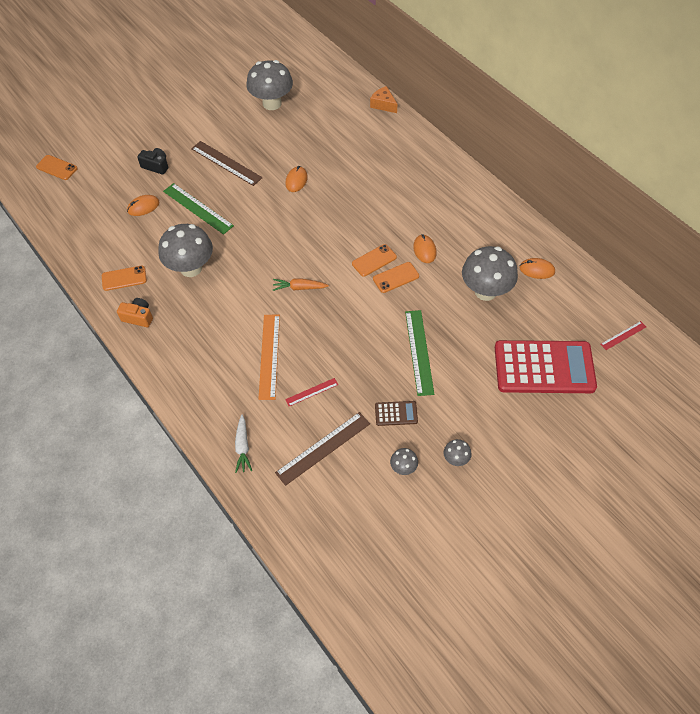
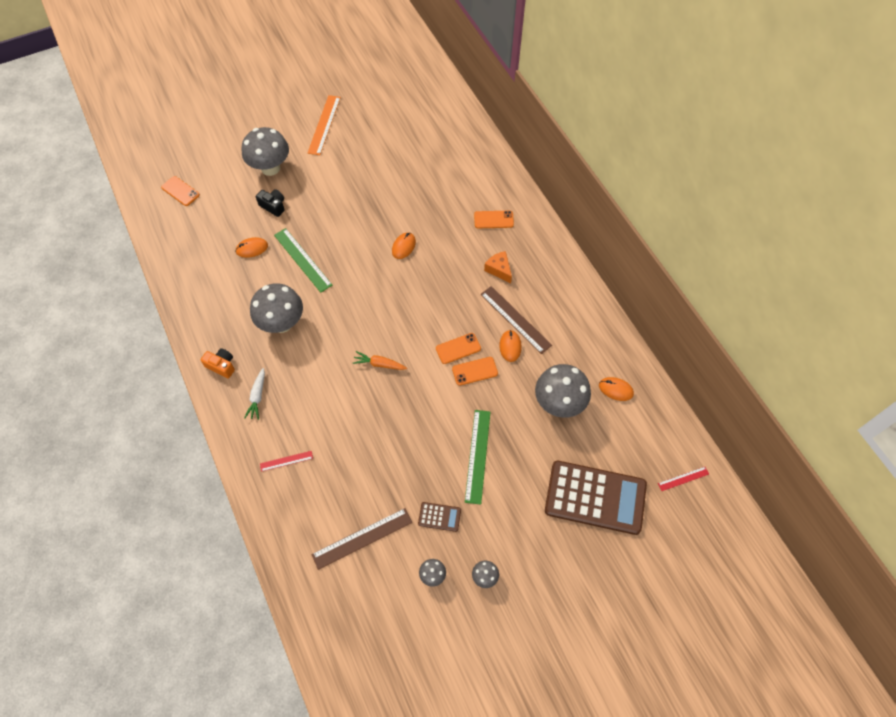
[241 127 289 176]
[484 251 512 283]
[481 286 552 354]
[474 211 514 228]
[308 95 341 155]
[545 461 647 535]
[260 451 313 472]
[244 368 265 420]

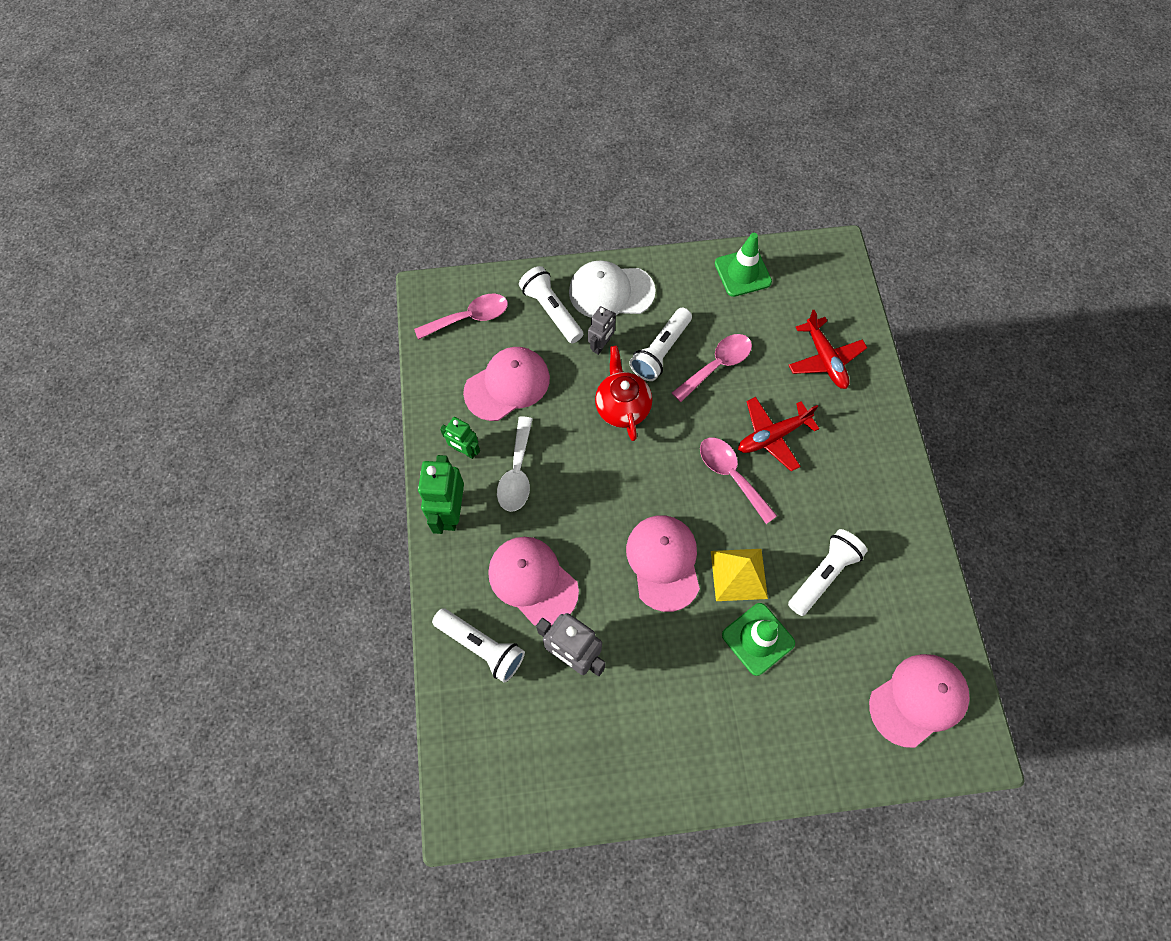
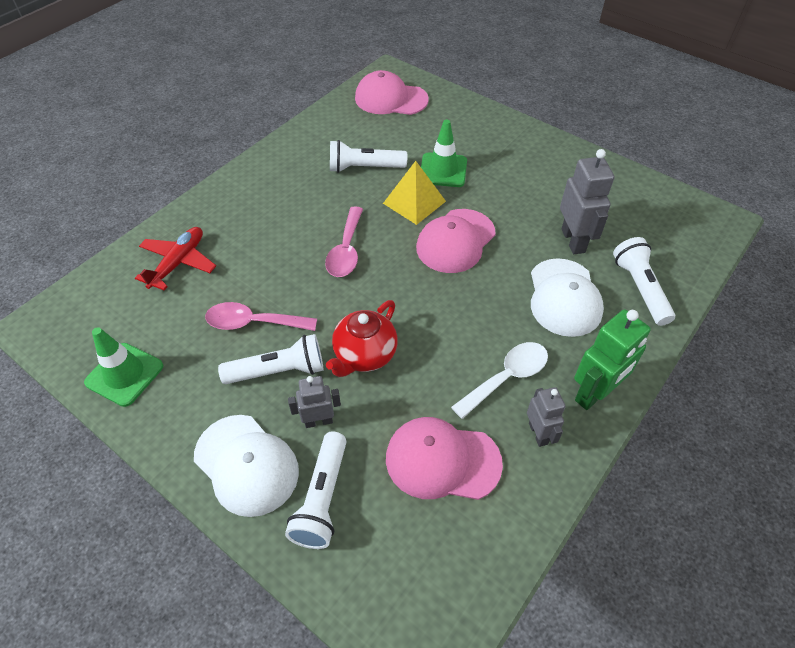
[414 294 508 340] (first image)
[738 397 819 471] (first image)
[527 387 566 447]
[531 258 604 337]

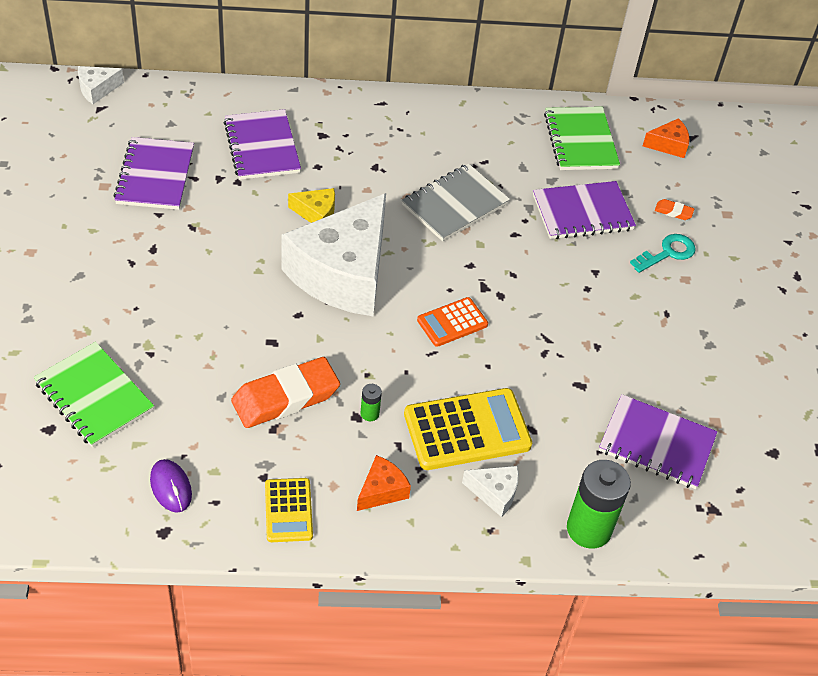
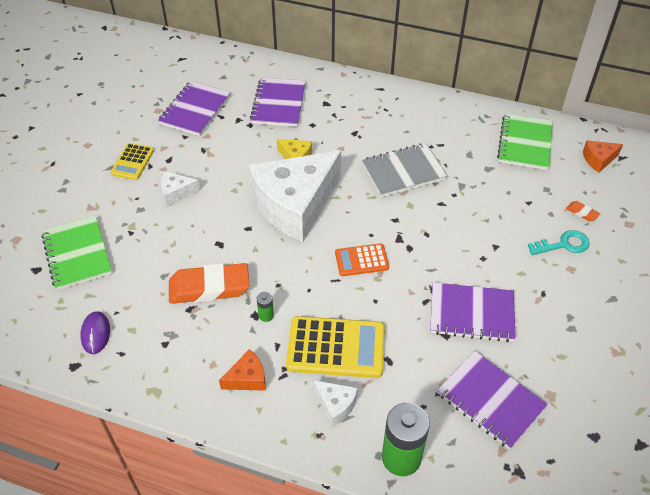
[161 171 201 206]
[583 140 623 173]
[430 282 516 342]
[110 143 154 180]

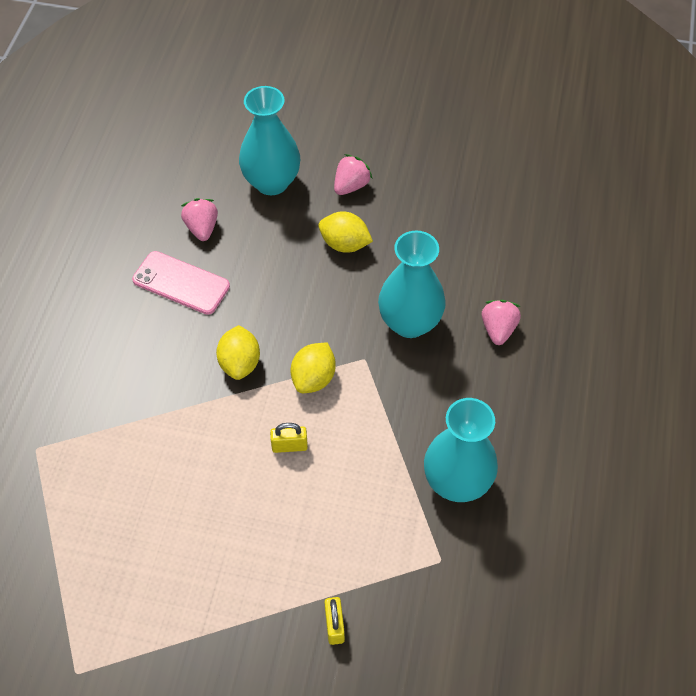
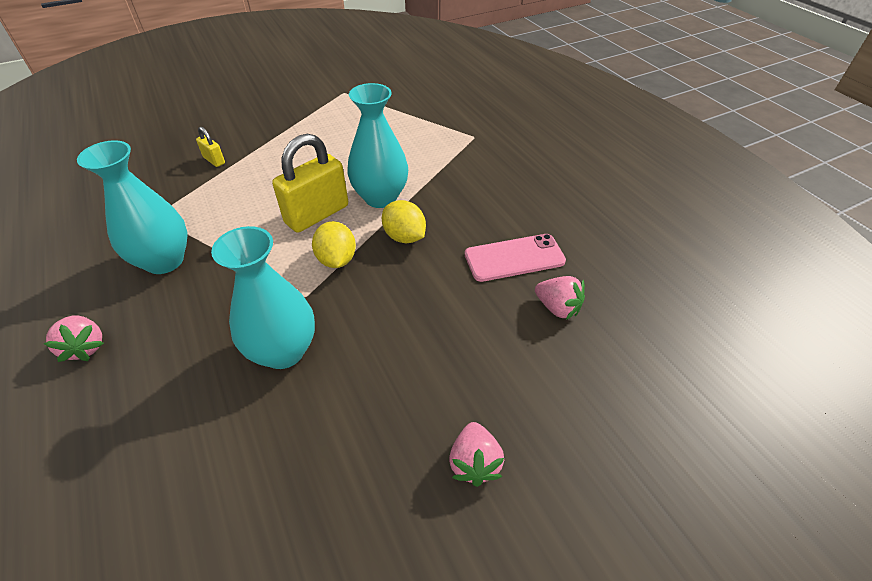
[347 83 408 208]
[318 211 373 253] (first image)
[44 315 104 362]
[272 134 348 233]

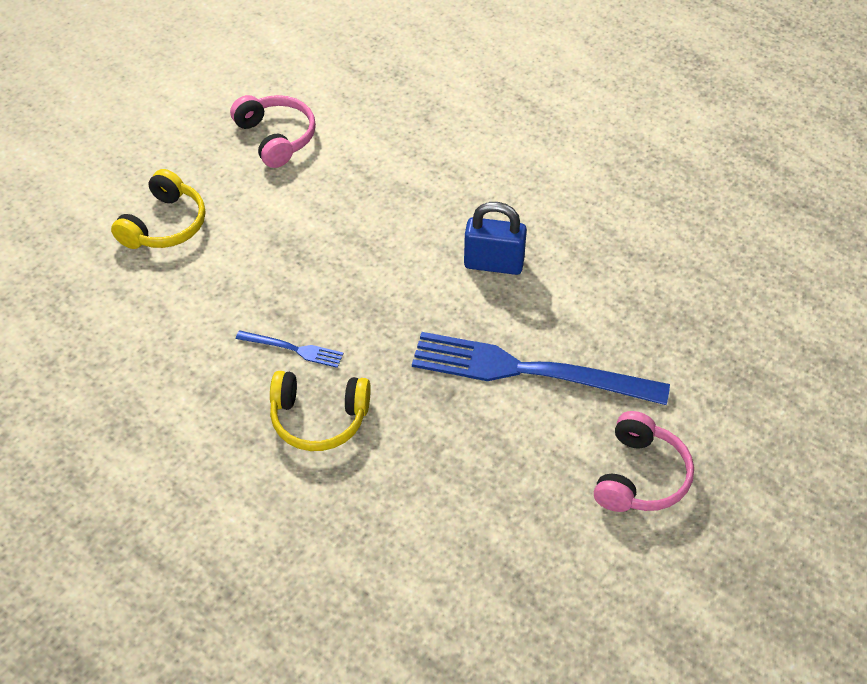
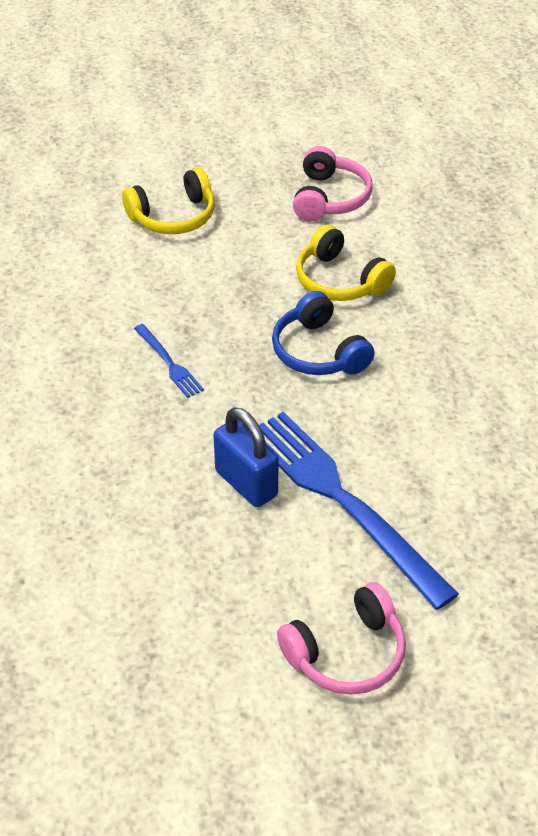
[214 407 278 507]
[296 225 396 301]
[272 291 375 375]

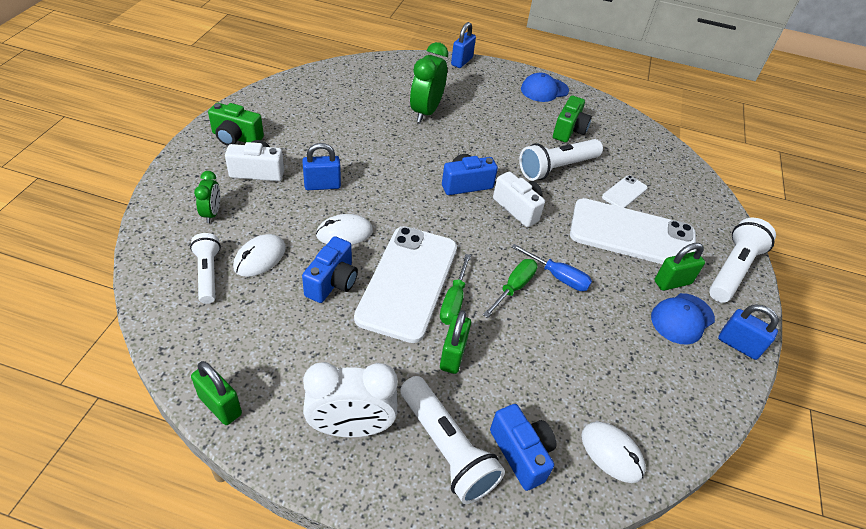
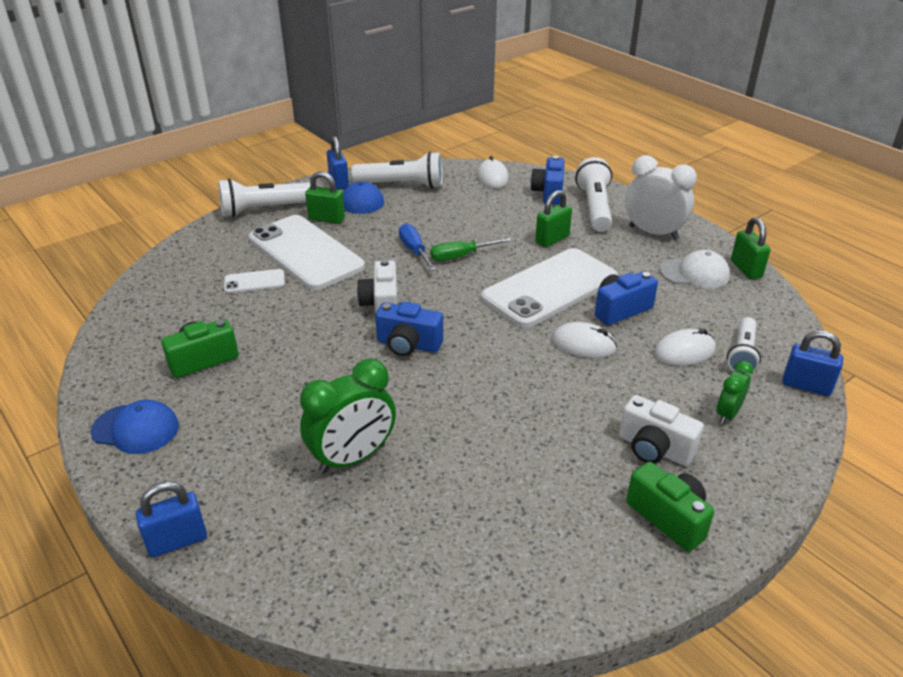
[351 151 443 188]
[782 330 843 396]
[440 254 471 325] (first image)
[660 250 730 288]

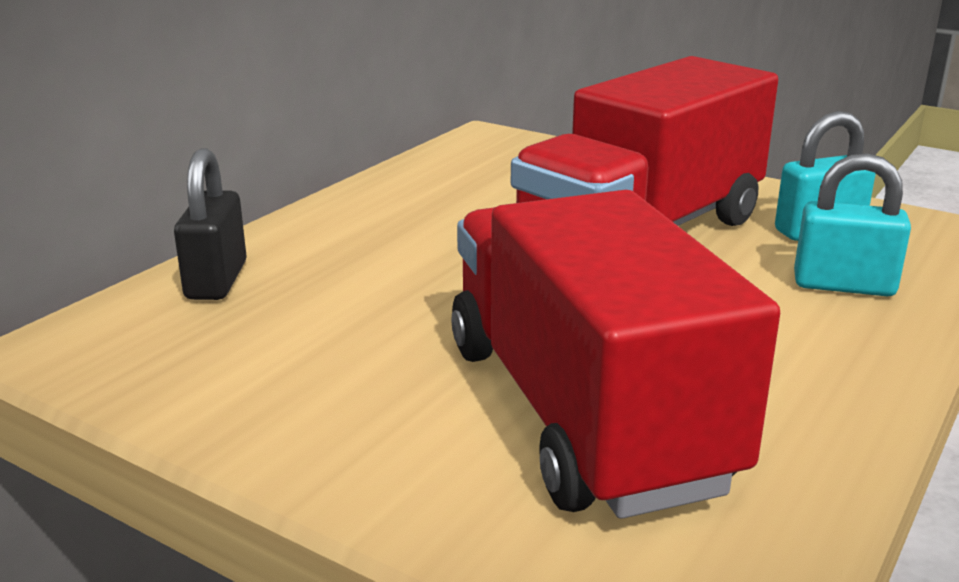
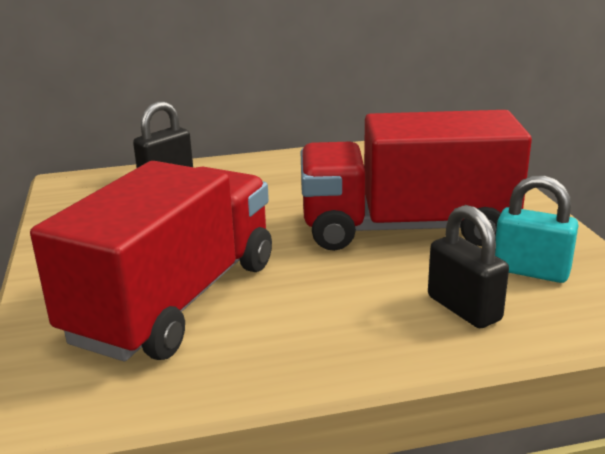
[428 205 509 328]

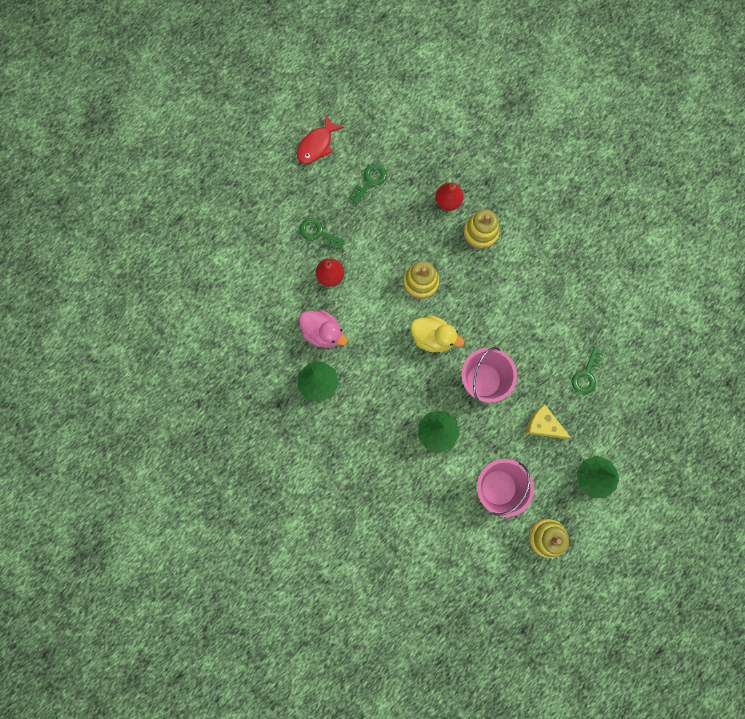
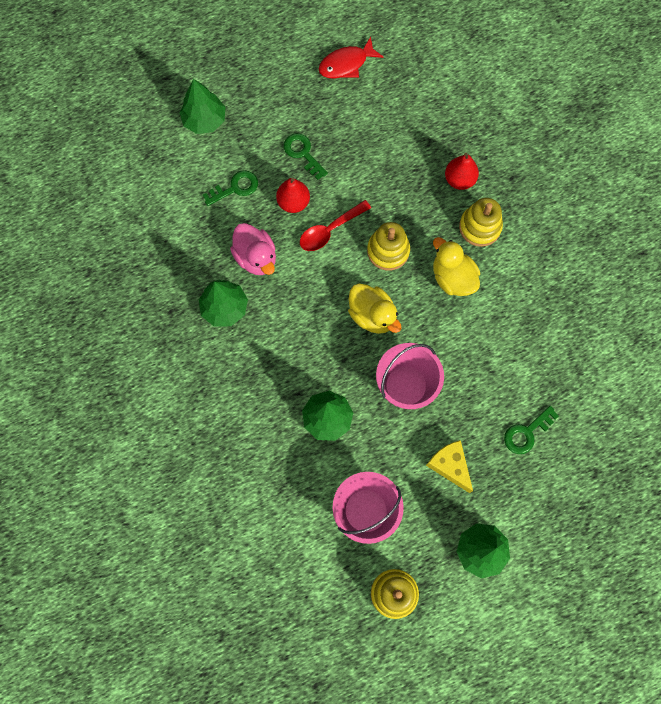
[203 170 258 206]
[179 79 225 134]
[300 200 371 251]
[433 237 480 296]

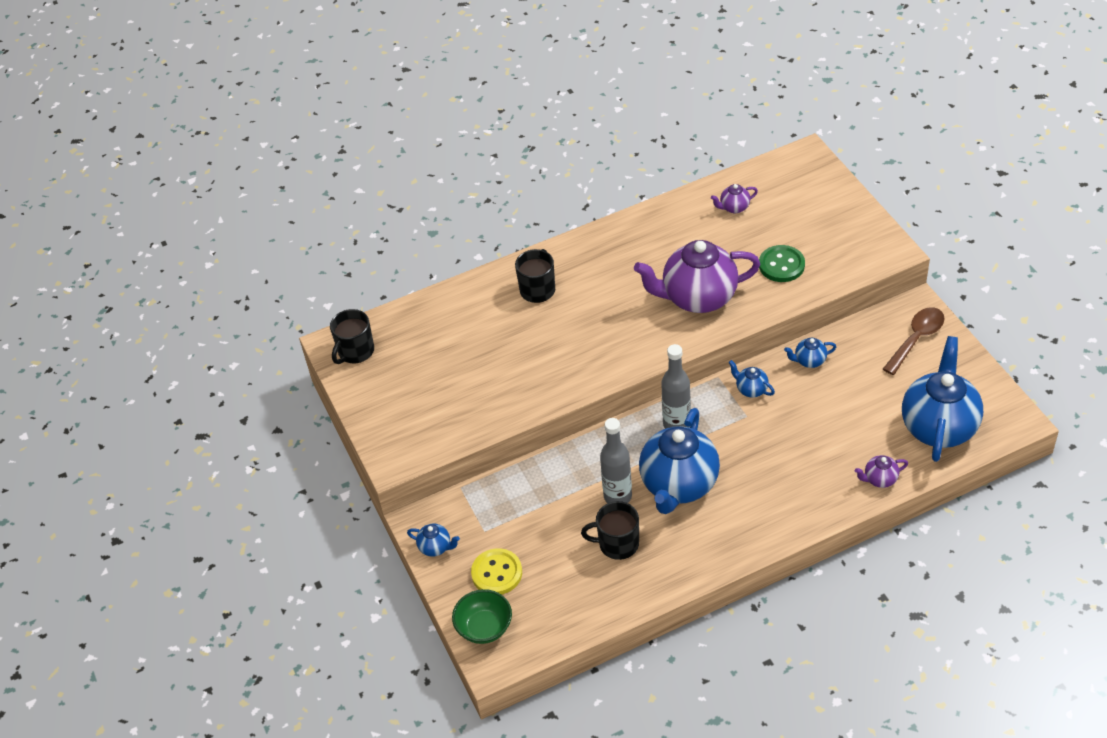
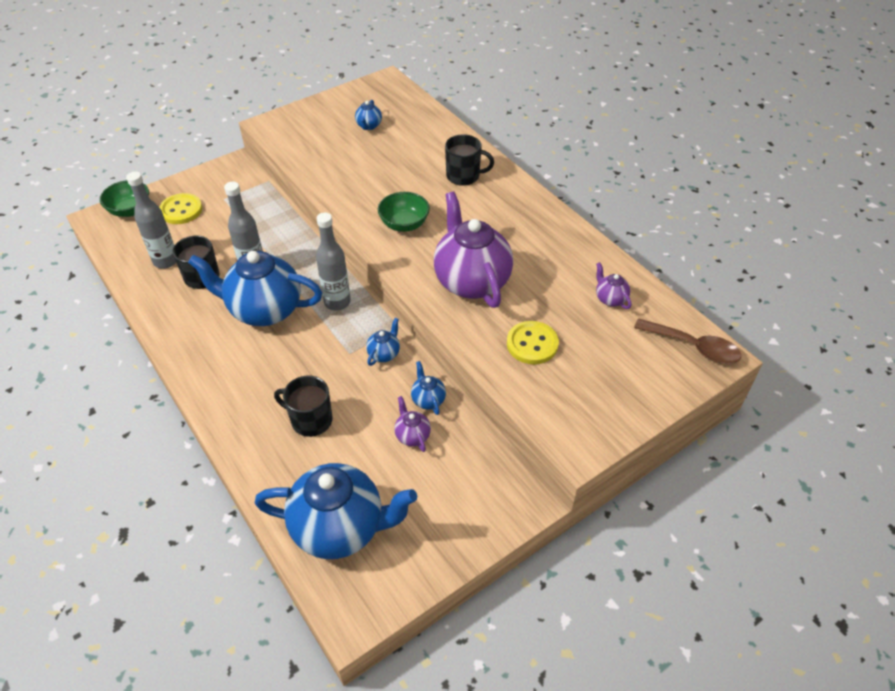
[507 321 559 364]
[634 318 741 364]
[274 376 333 437]
[394 396 431 452]
[355 100 382 130]
[126 172 176 269]
[378 192 430 232]

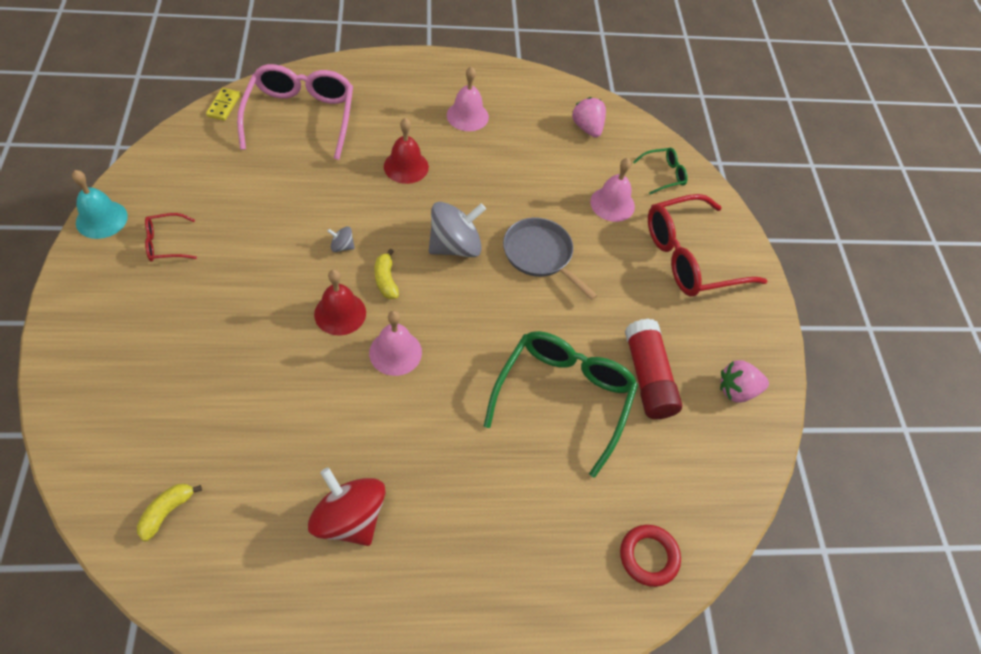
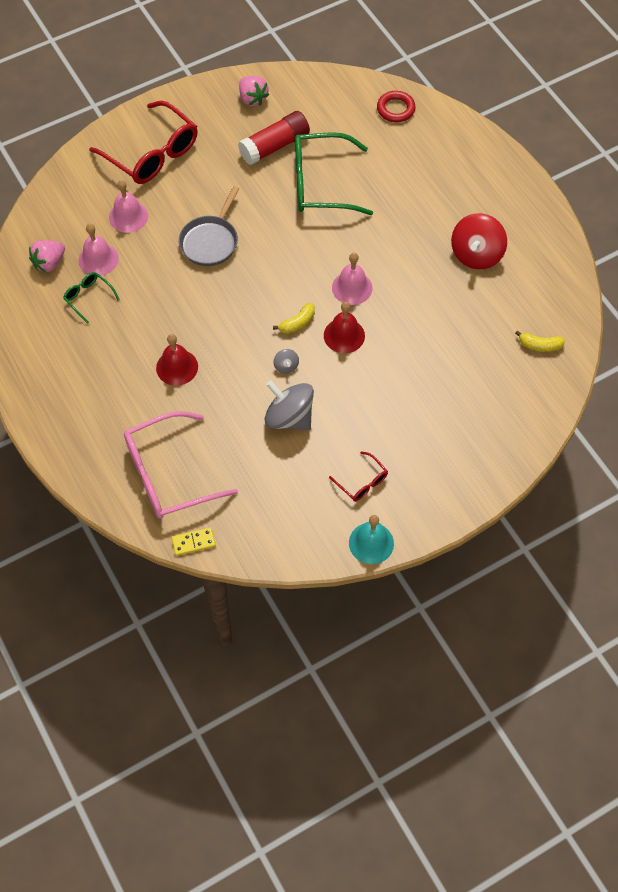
[79 224 119 276]
[63 272 120 324]
[264 380 314 430]

